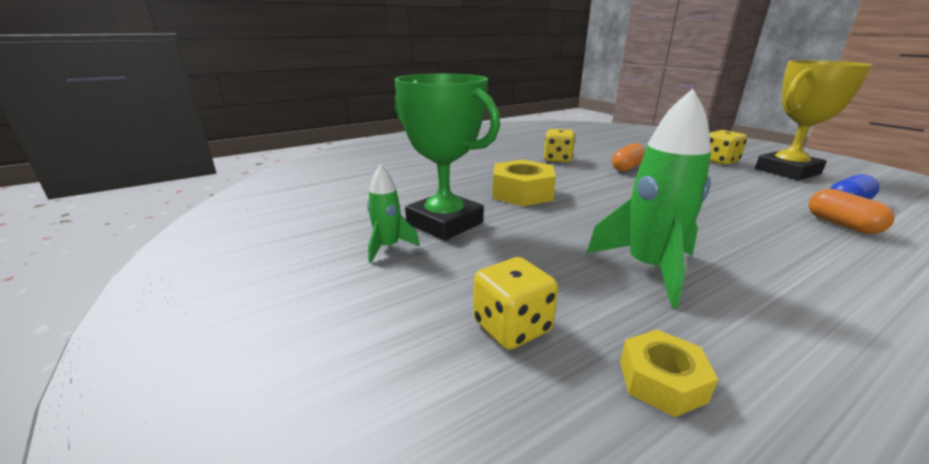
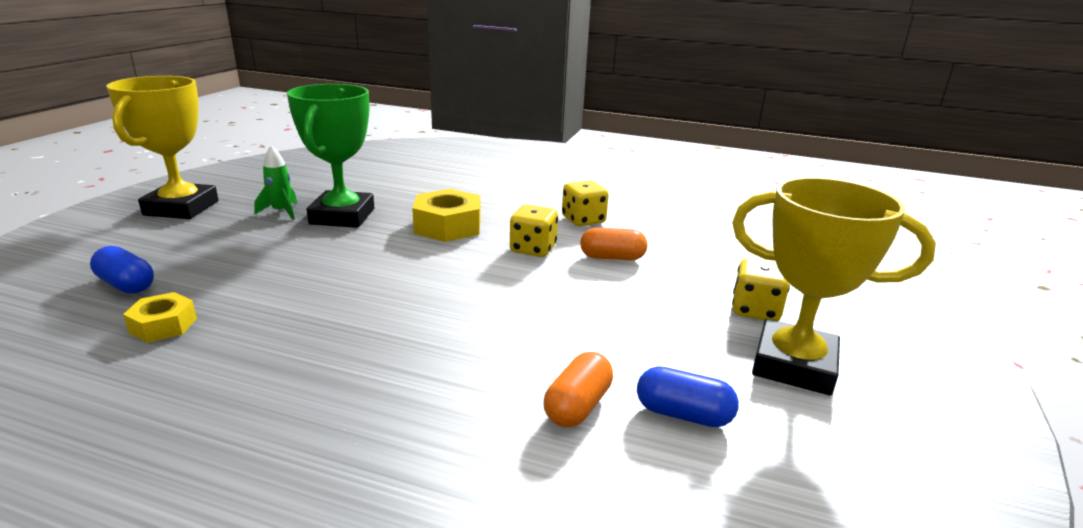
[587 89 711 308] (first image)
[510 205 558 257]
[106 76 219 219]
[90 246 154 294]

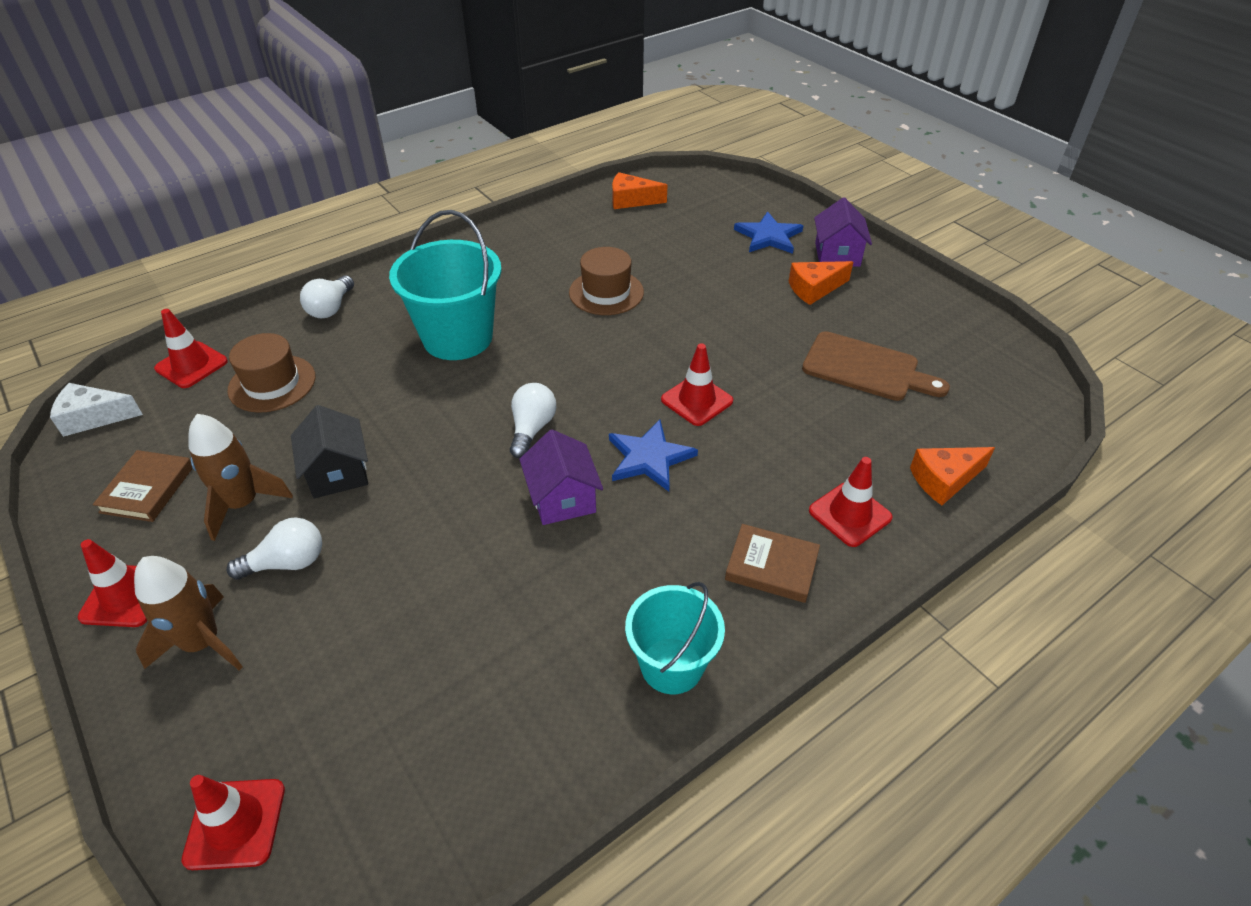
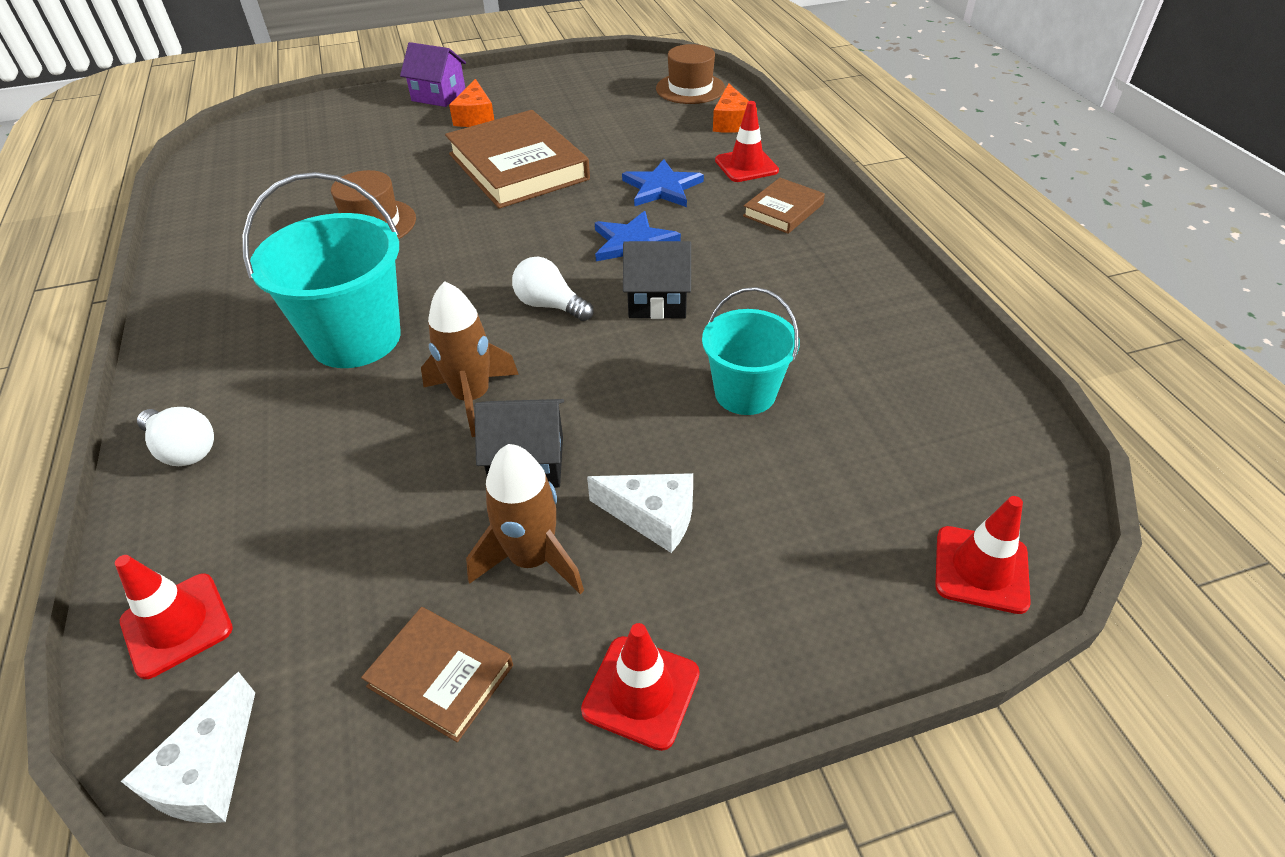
[612 172 668 209] (first image)
[622 159 704 207]
[802 331 950 401] (first image)
[656 44 725 104]
[661 343 733 426] (first image)
[623 241 691 319]
[587 473 693 553]
[421 281 519 437]
[702 287 800 415]
[445 110 590 209]

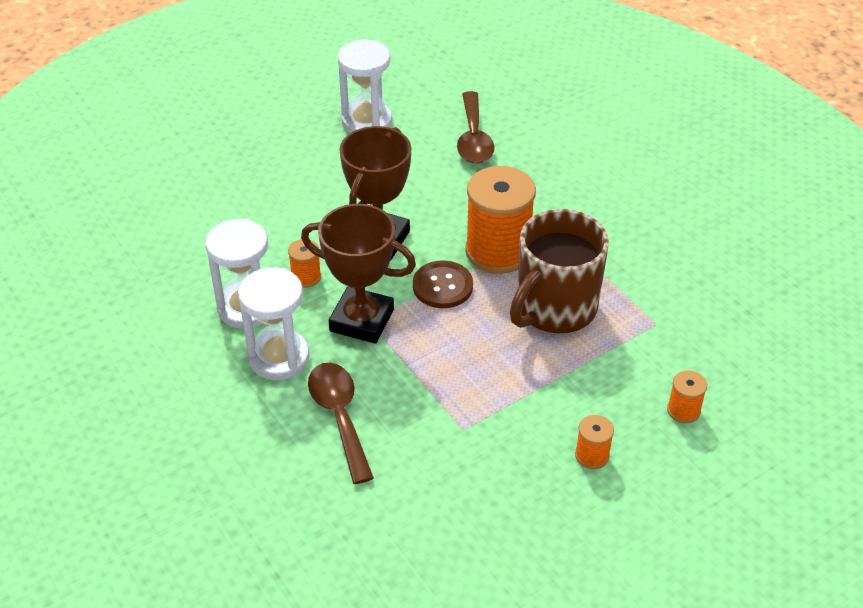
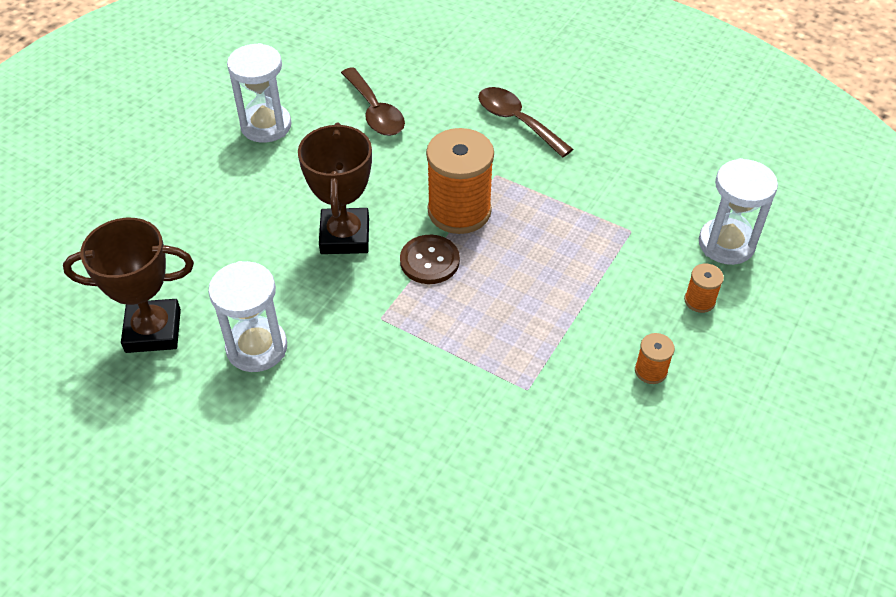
[63 218 194 353]
[510 209 609 333] (first image)
[288 239 321 288] (first image)
[699 158 778 265]
[478 87 573 157]

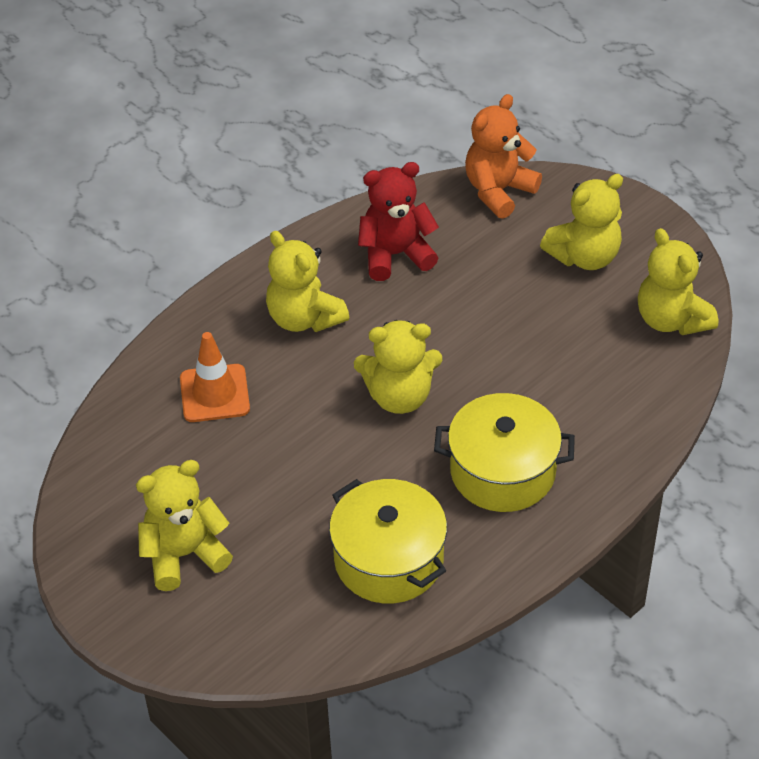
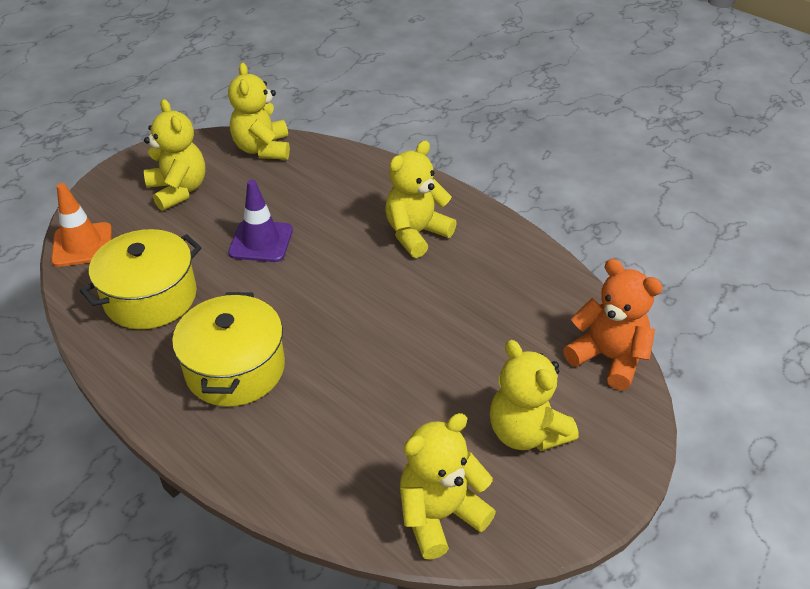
[358 162 439 281] (first image)
[228 63 290 160]
[51 183 112 267]
[228 180 293 262]

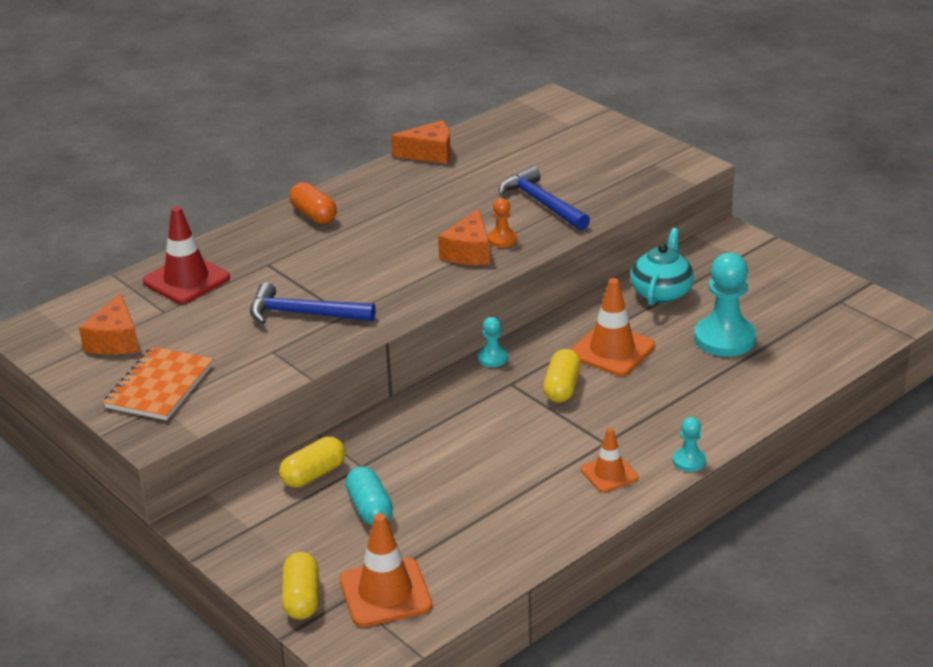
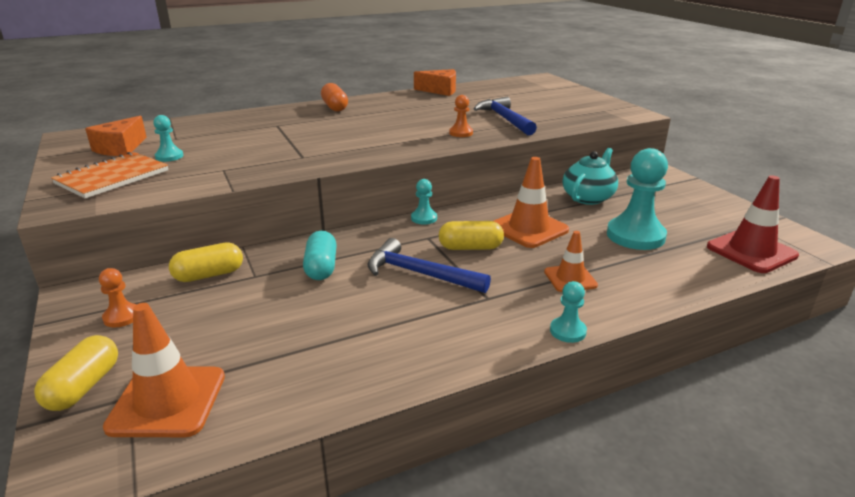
[707 175 799 273]
[438 209 490 265] (first image)
[367 238 491 293]
[439 221 504 250]
[544 231 598 292]
[303 231 337 280]
[153 115 183 162]
[99 268 136 327]

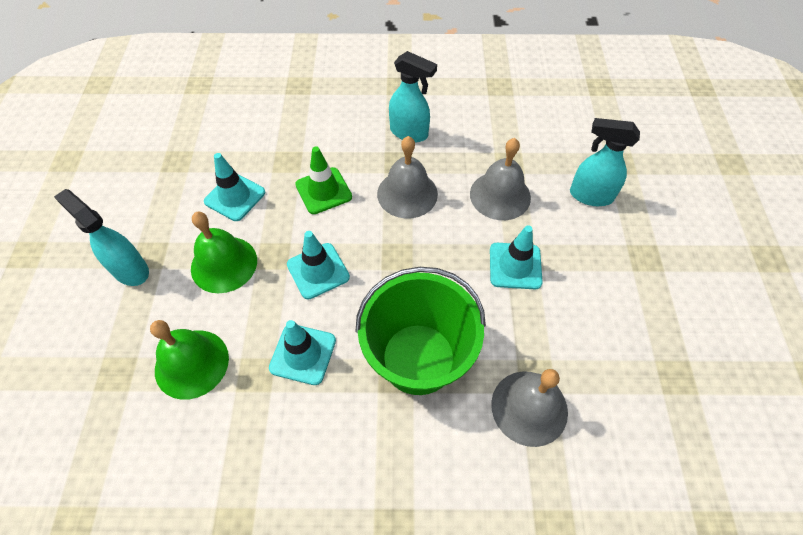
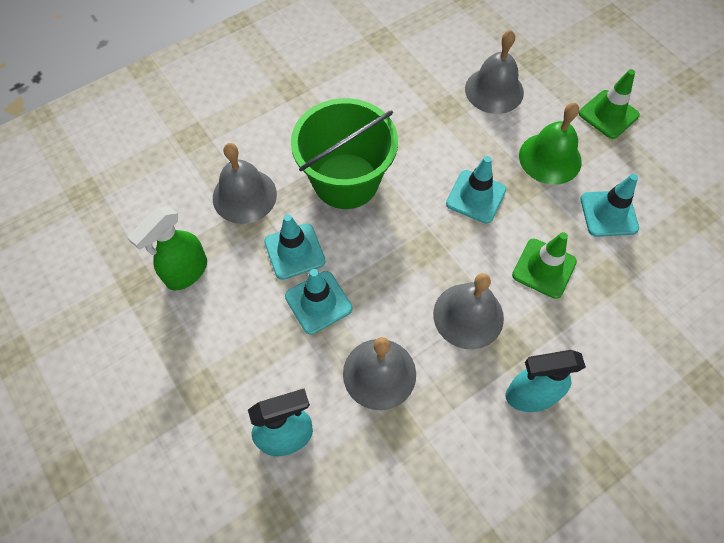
[579 69 640 139]
[465 30 524 114]
[264 214 326 280]
[127 206 207 290]

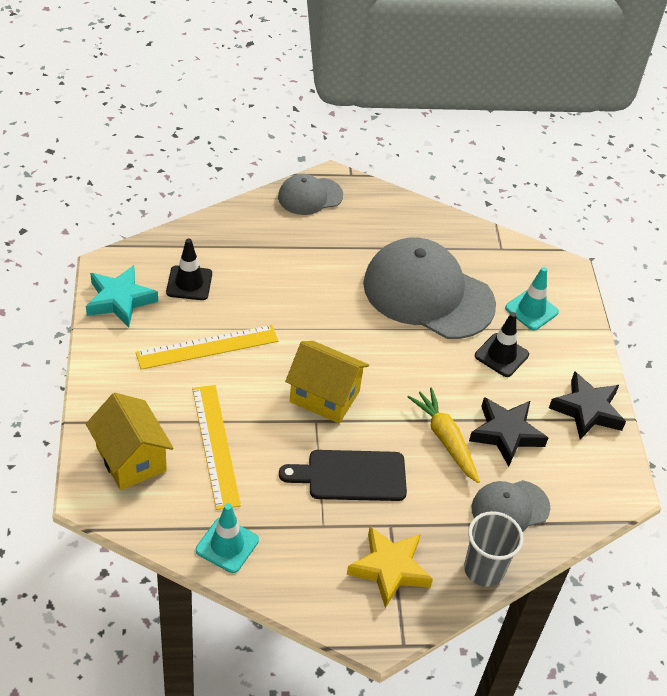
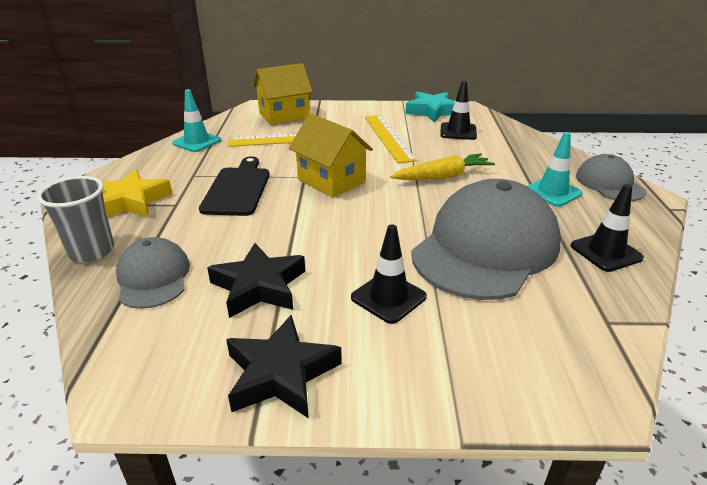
[527 132 583 207]
[289 113 373 198]
[390 153 495 180]
[570 184 644 272]

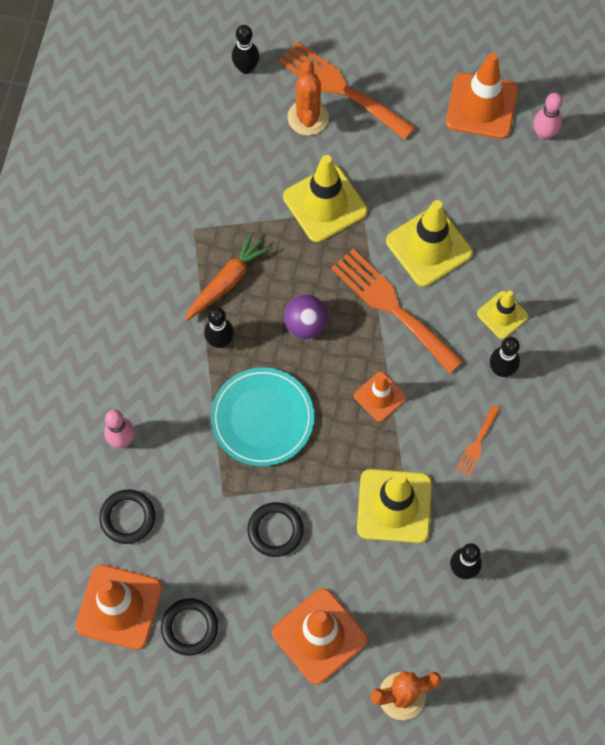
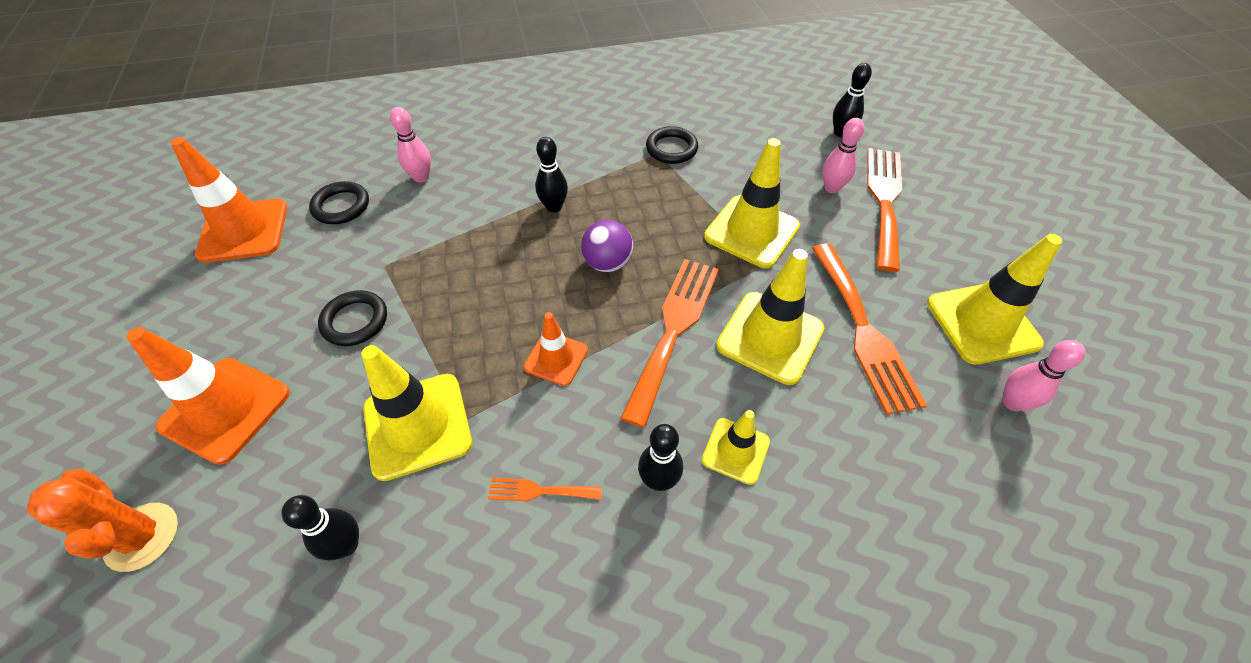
[927 234 1062 365]
[822 118 864 193]
[185 232 271 321] (first image)
[211 367 314 466] (first image)
[646 126 698 164]
[812 244 927 415]

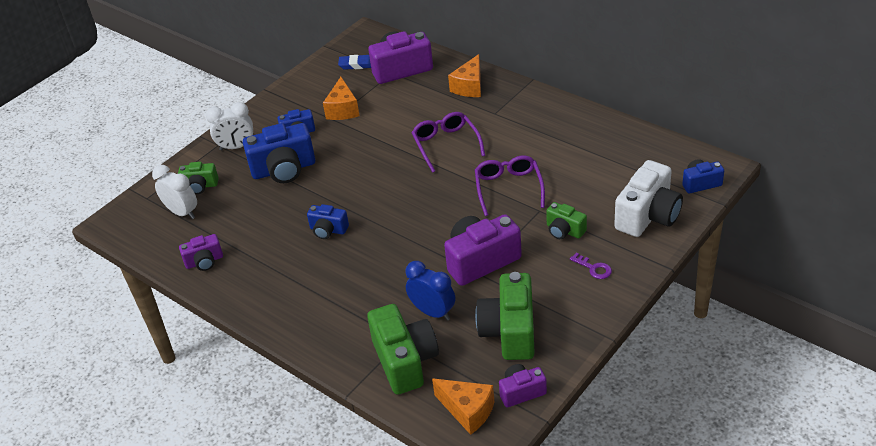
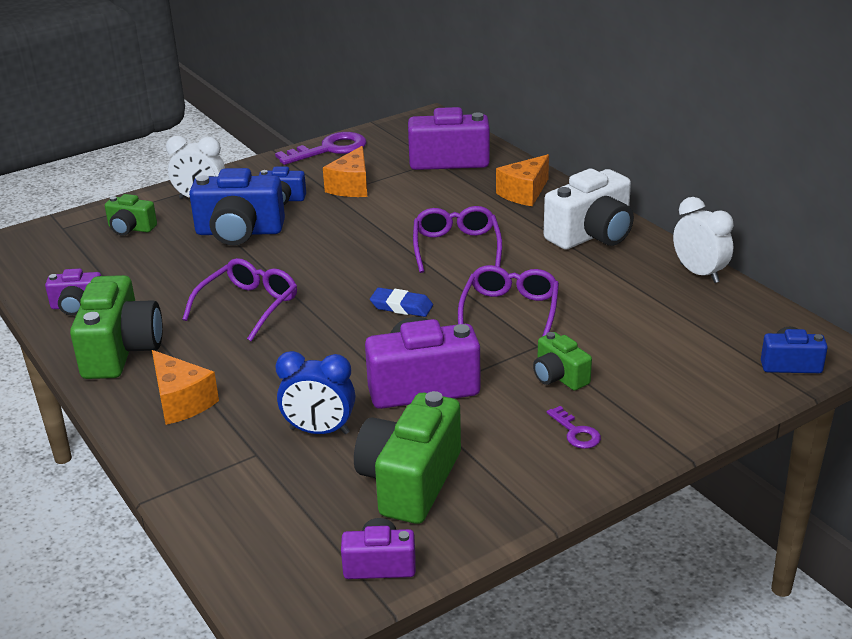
[370 288 433 317]
[544 169 634 250]
[673 197 734 283]
[182 258 297 341]
[276 351 355 434]
[70 275 163 379]
[152 350 219 425]
[275 132 366 165]

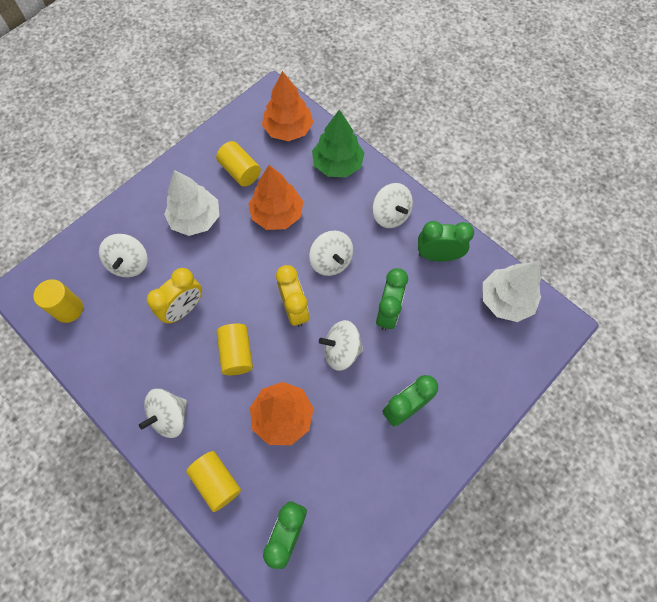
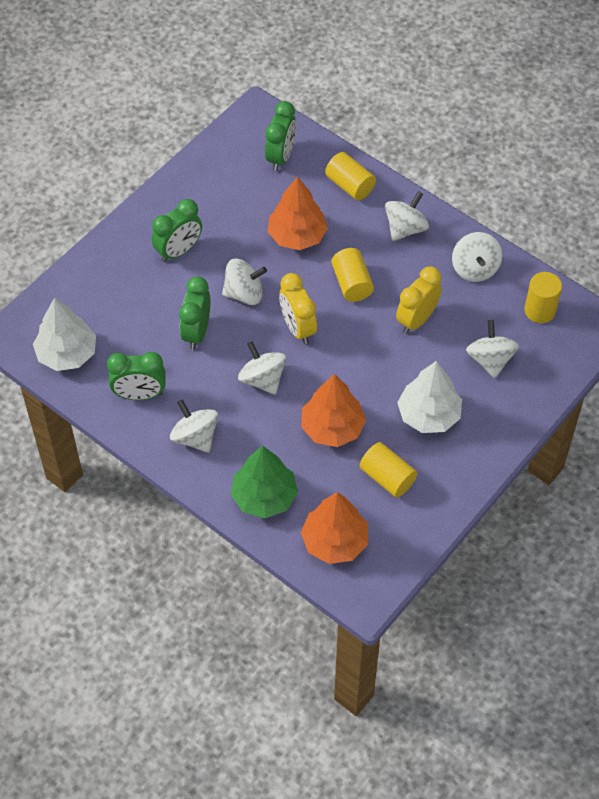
[452 232 502 282]

